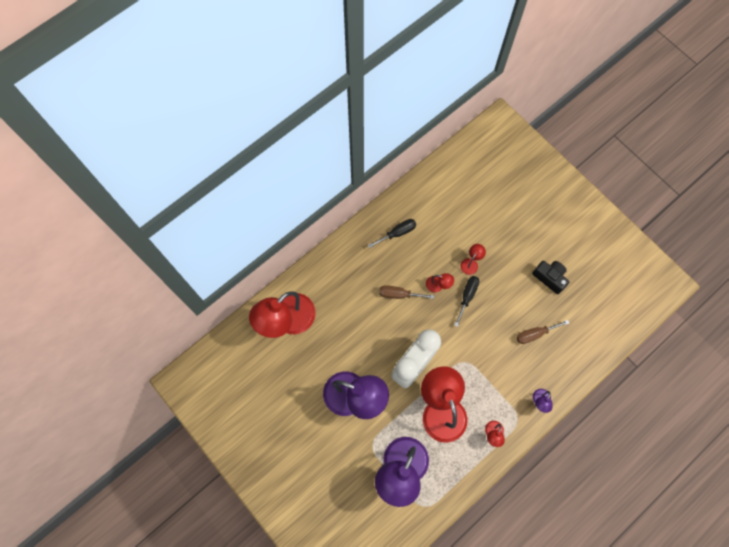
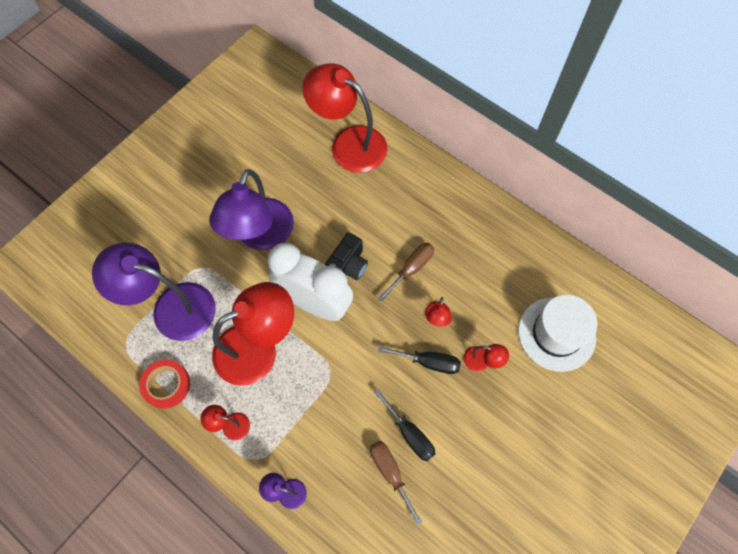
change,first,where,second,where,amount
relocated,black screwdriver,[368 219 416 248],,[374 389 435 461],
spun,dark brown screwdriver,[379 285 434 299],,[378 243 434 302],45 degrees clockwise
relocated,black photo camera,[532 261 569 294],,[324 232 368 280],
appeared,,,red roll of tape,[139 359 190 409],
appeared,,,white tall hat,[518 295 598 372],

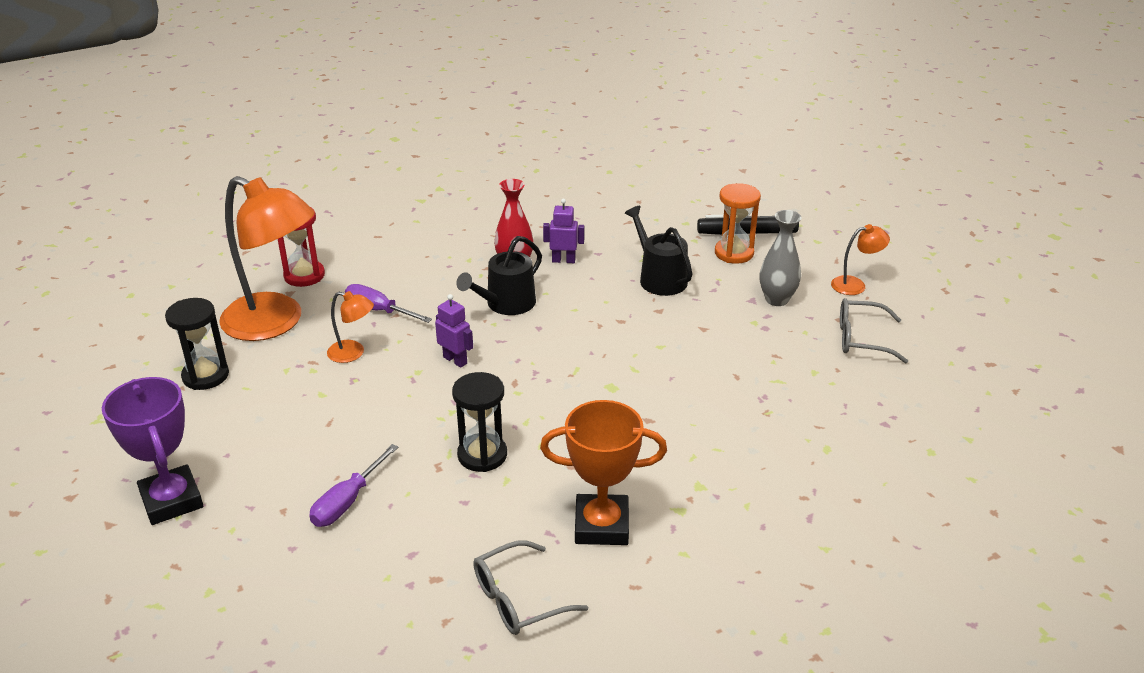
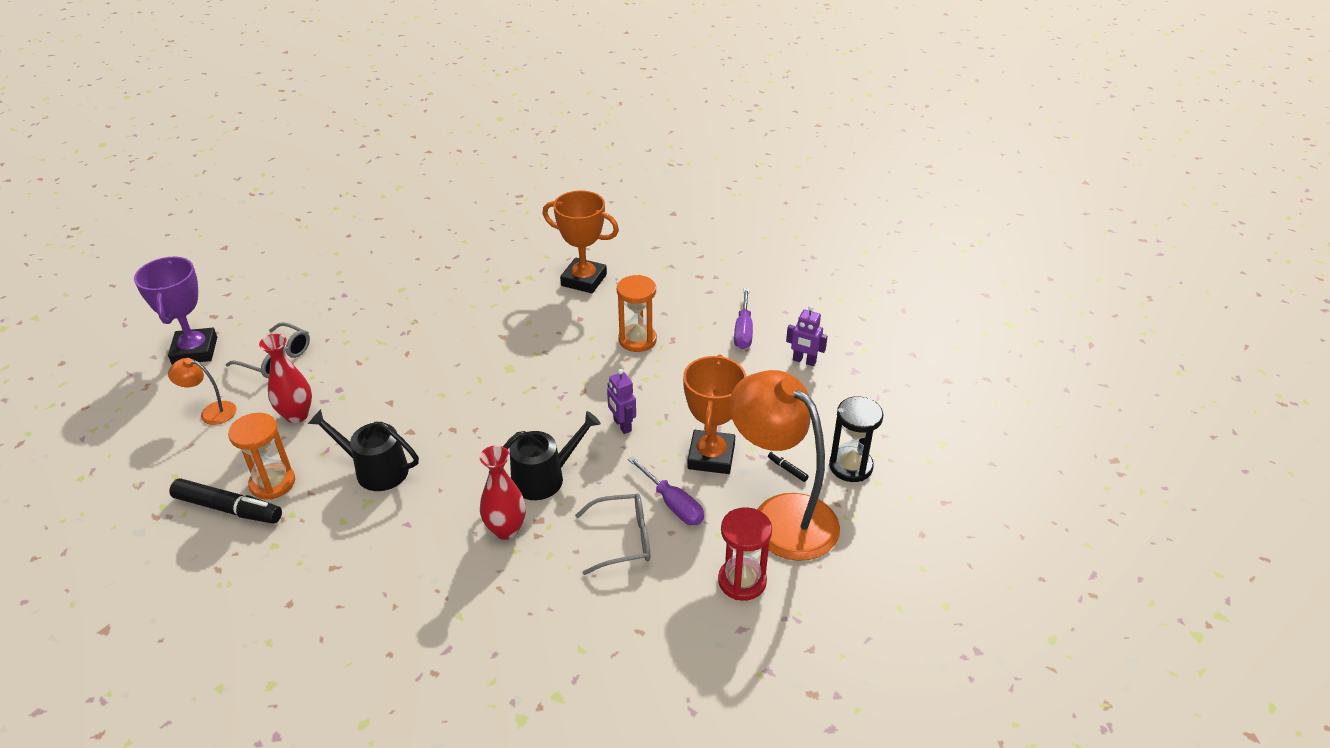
change,first,where,second,where,amount
relocated,royal purple award cup,[102 377 203 525],,[134 256 217 365],
spun,royal purple screwdriver,[309 444 398 527],,[734 288 753 349],135 degrees clockwise
exchanged,orange-coloured desk lamp,[327 291 374 363],orange-coloured award cup,[683 354 746 474],
colour,black sandglass,[452 372 507 472],orange-coloured sandglass,[617 275 657 352],
relocated,grey spectacles,[473 540 588 635],,[575 493 650 575],
relocated,royal purple robot figure,[543 199 584 263],,[786 305 828 366],
spun,black watering pot,[625 206 692 296],,[308 409 419 491],120 degrees clockwise
colour,grey vase,[760 210 801 306],red vase,[259 334 312 423],
appeared,,,black marker,[768 452 809 482],

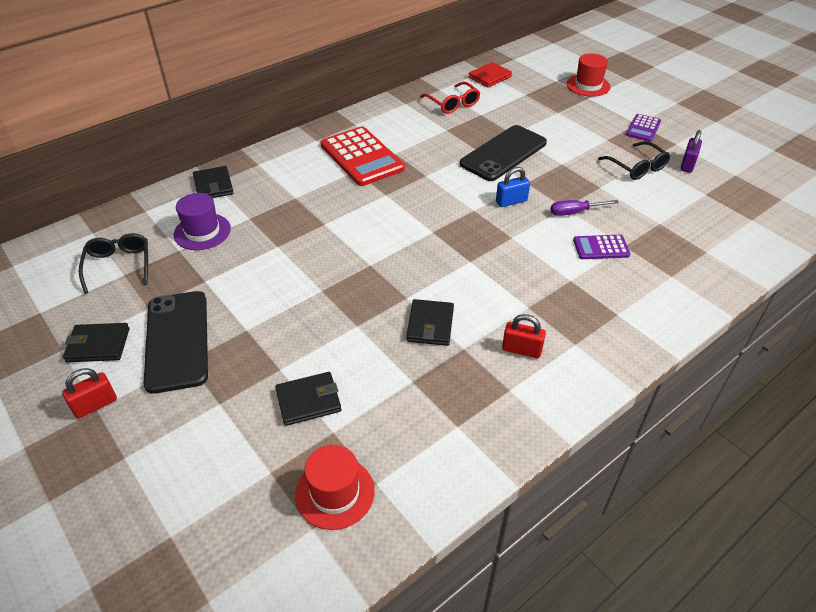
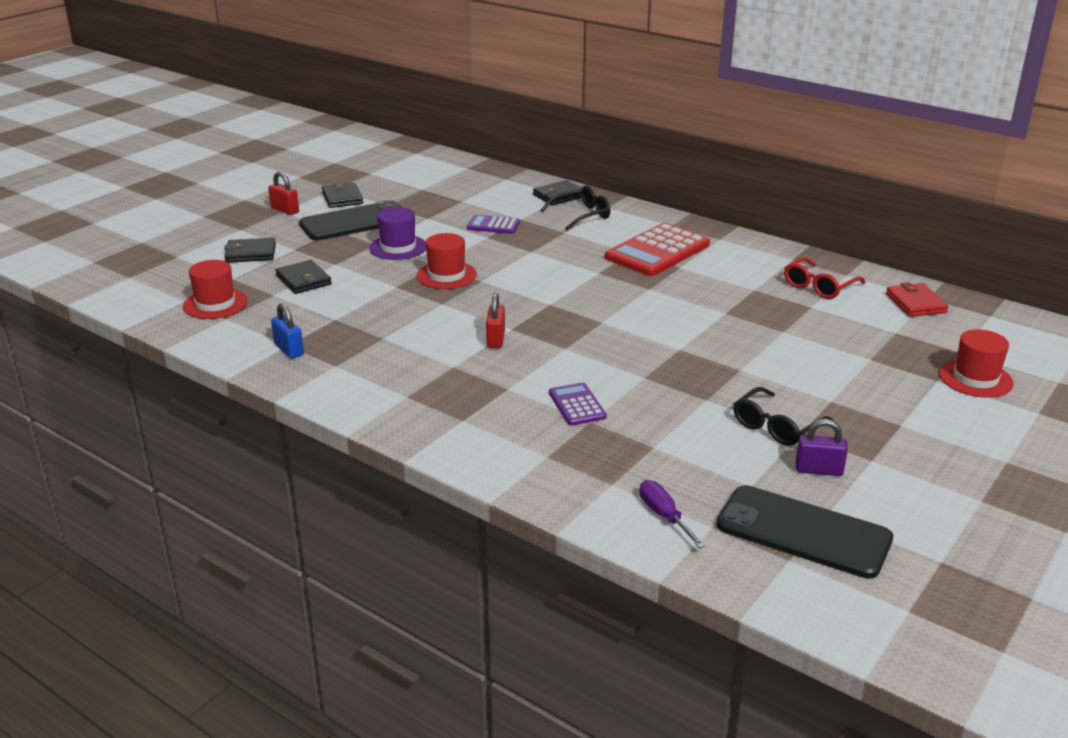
change,first,where,second,where,amount
relocated,black spectacles,[79 233 148 294],,[541 186 611 230],
relocated,royal purple tall hat,[173 193 231 250],,[369 207 426 260],
relocated,black wallet,[406 299 454 346],,[224 238 276 263],
relocated,black mobile phone,[460 125 547 181],,[716 485 893 579],
spun,red wallet,[469 62 512 88],,[886 282 948 317],45 degrees clockwise
relocated,royal blue small lock,[496 167 530 207],,[271 303 304 359],
relocated,red small lock,[502 314 546 359],,[486 293 505 348],
relocated,royal purple screwdriver,[551 200 619 216],,[639 480 706 548],
relocated,royal purple pocket calculator,[626 114 661 142],,[467 215 520 234],
appeared,,,red tall hat,[417 233 477 289],

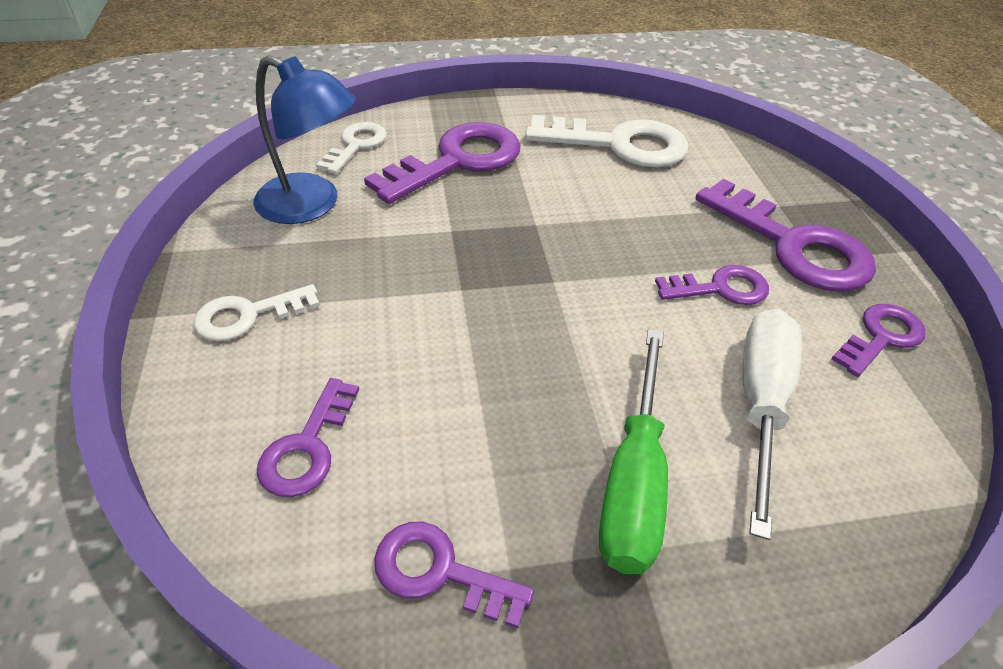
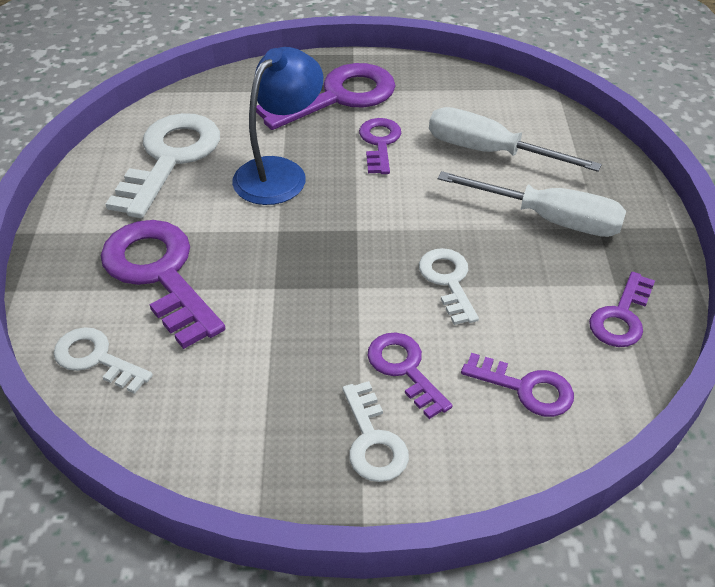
change,first,where,second,where,amount
relocated,royal blue desk lamp,[253 55 356 224],,[232 47 323 205],
colour,green screwdriver,[599 329 668 574],white screwdriver,[438 171 626 237],
relocated,royal purple key,[832 304 925 377],,[368 332 453 419],
appeared,,,white key,[419 248 479 325],

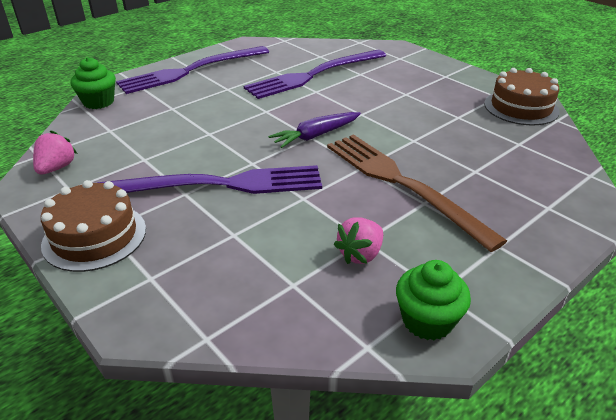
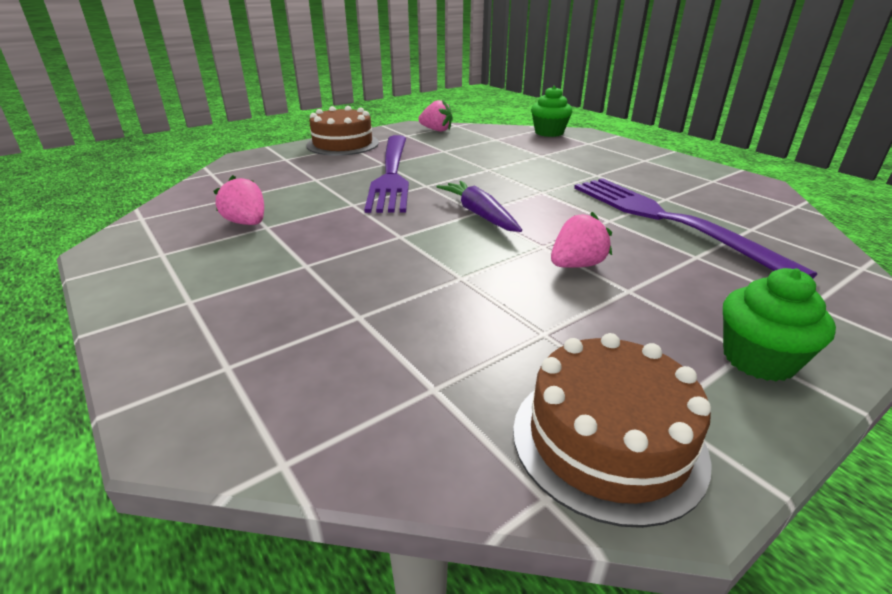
change,first,where,second,where,amount
missing,royal purple dinner fork,[116 46 269 94],,,
missing,dark brown dinner fork,[327 134 507 252],,,
relocated,green muffin,[396 260 471 340],,[723 268 836 382],
appeared,,,pink toy strawberry,[551 212 612 268],

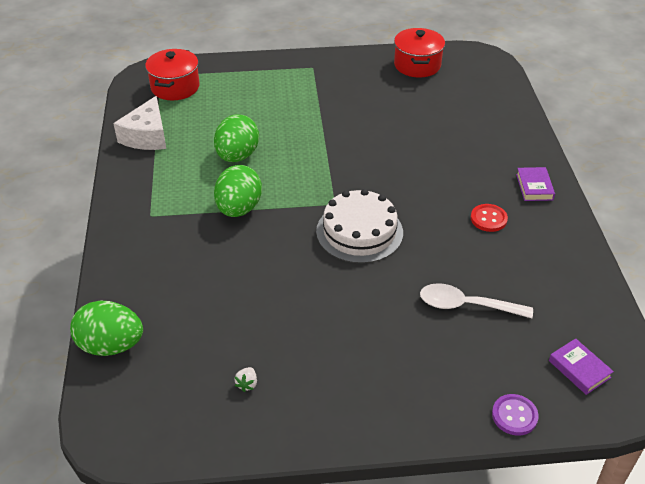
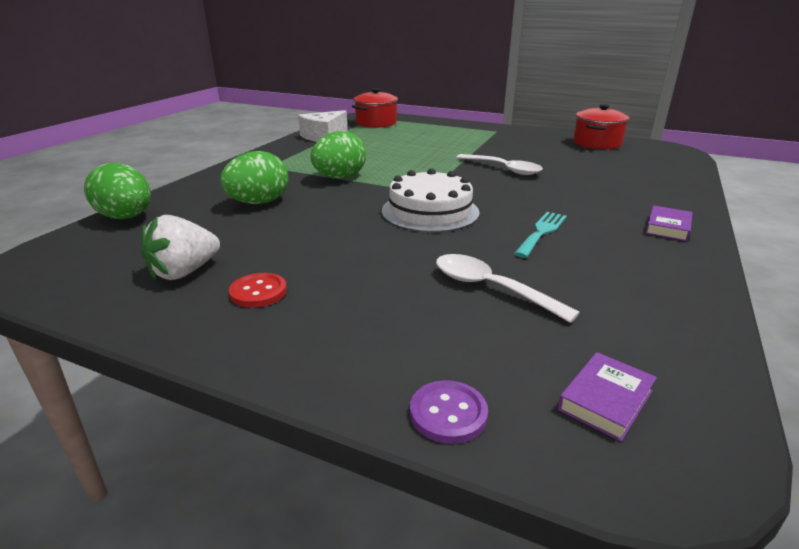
change,first,where,second,where,amount
relocated,green toy egg,[214 115 259 162],,[220 151 289 204],
size,white toy strawberry,[234 367 257 392],,[141 215 220 280],x2.31
relocated,red shirt button,[471 204 508 232],,[229 273 287 308],
spun,royal purple hardback,[549 338 614 395],,[558 352 657 442],45 degrees clockwise
appeared,,,white teaspoon,[456 154 543 175],
appeared,,,aqua dinner fork,[514 212 567 258],

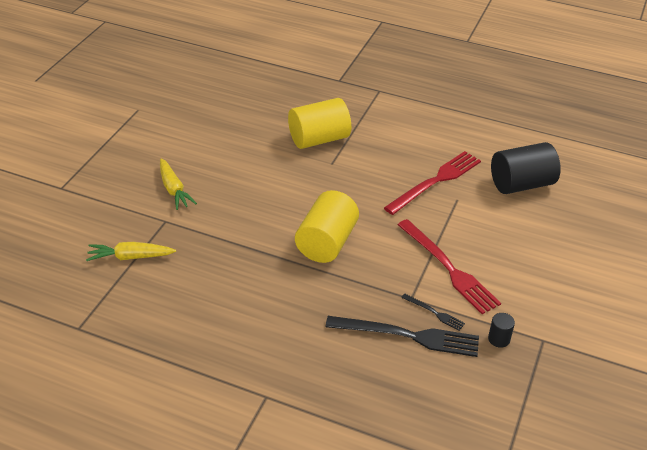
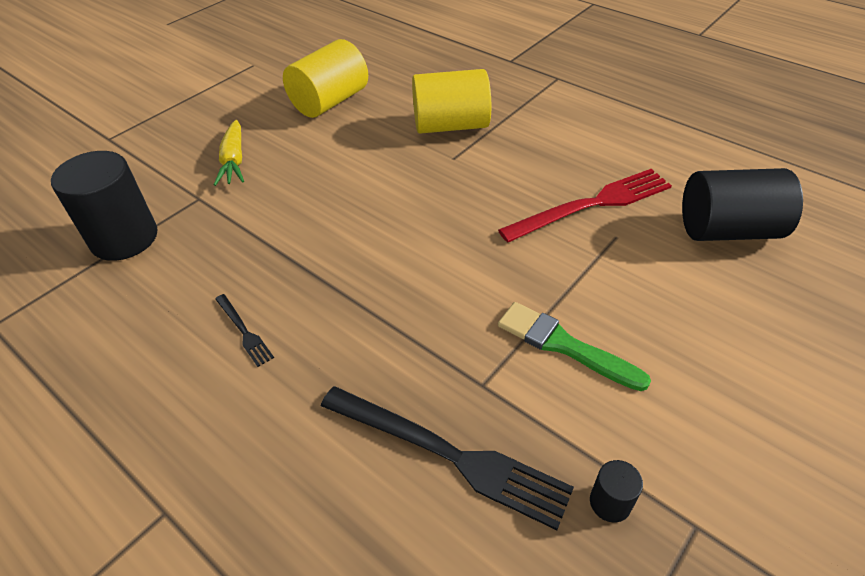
change,first,where,second,where,amount
exchanged,bright yellow carrot,[86 242 176 261],black solid cylinder,[51 151 158 261],
relocated,bright yellow solid cylinder,[295 190 359 263],,[283 39 368 118],
exchanged,red dinner fork,[398 219 501 314],green paint brush,[498 302 651 391],
relocated,black dinner fork,[401 293 465 331],,[215 294 274 367],

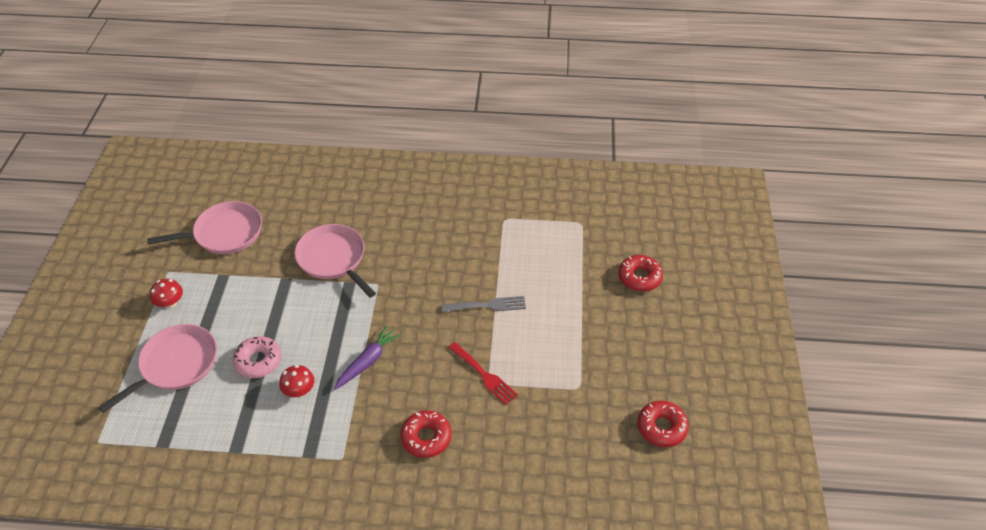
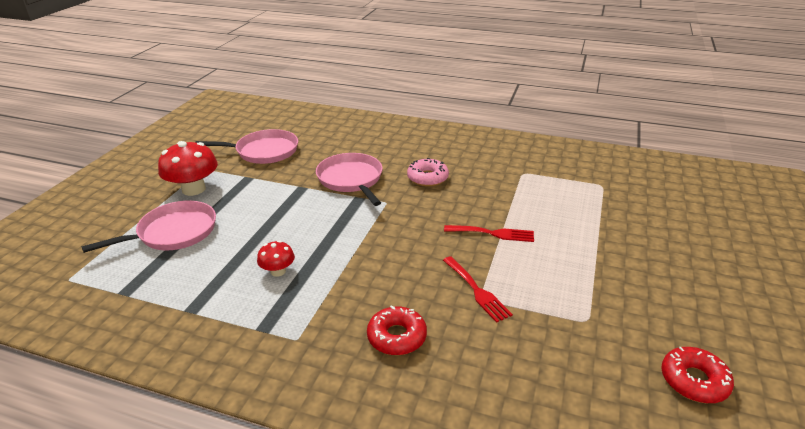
change,first,where,second,where,amount
size,red mushroom,[150 279 183 308],,[158 141 218 196],x1.86
relocated,pink donut,[232 336 281 378],,[407 158 449 186],
missing,royal purple carrot,[334 325 401 390],,,
colour,grey dinner fork,[441 296 526 312],red dinner fork,[444 225 534 242],
missing,red donut,[618 255 663 292],,,

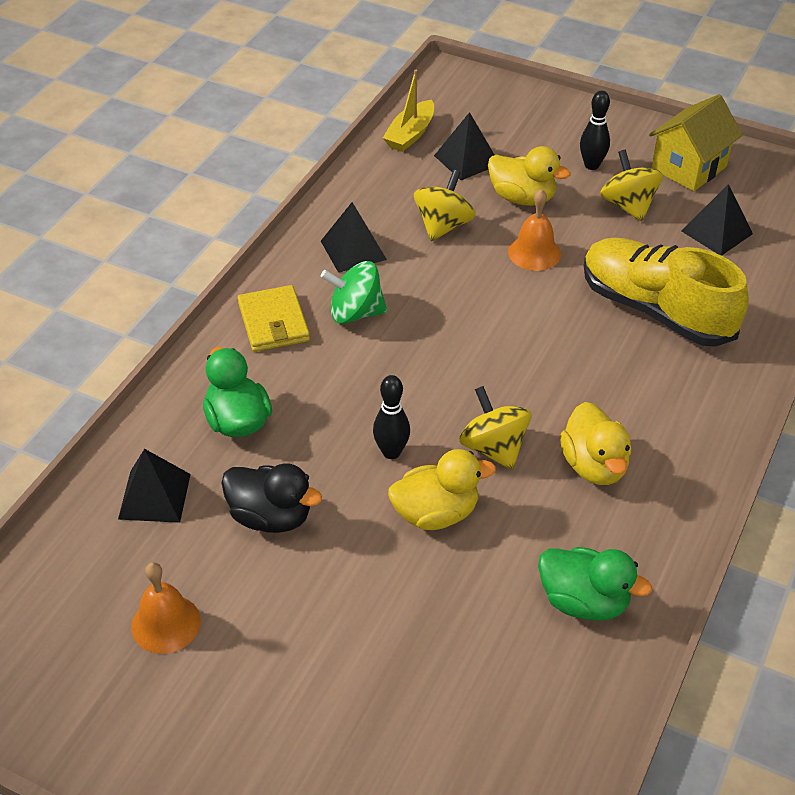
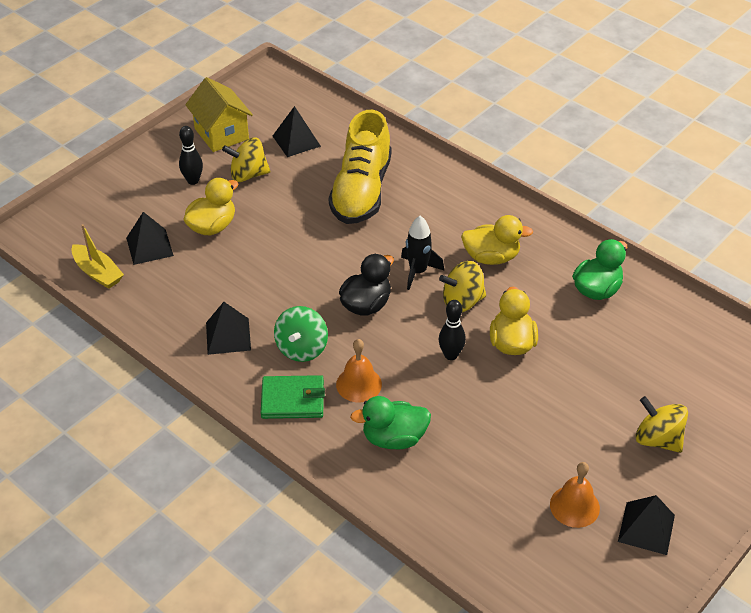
change,first,where,second,where,amount
relocated,black solid pyramid,[118 449 191 523],,[618 495 675 555],
relocated,black duck,[221 463 322 533],,[339 254 394 315],
colour,bright yellow wallet,[238 285 310 352],green wallet,[261 375 325 419],
relocated,bright yellow spinning top,[414 170 476 241],,[635 396 688 453],
relocated,orange-coloured school bell,[508 189 561 271],,[336 339 382 402],
spun,bright yellow sneaker,[584 237 749 347],,[329 110 392 224],45 degrees counterclockwise
appeared,,,black rocket,[401 216 444 290],

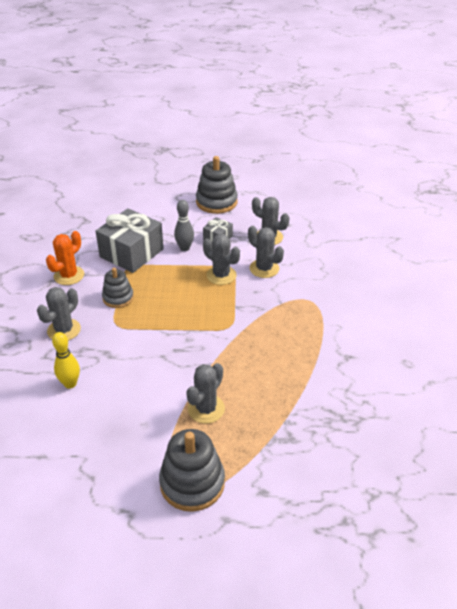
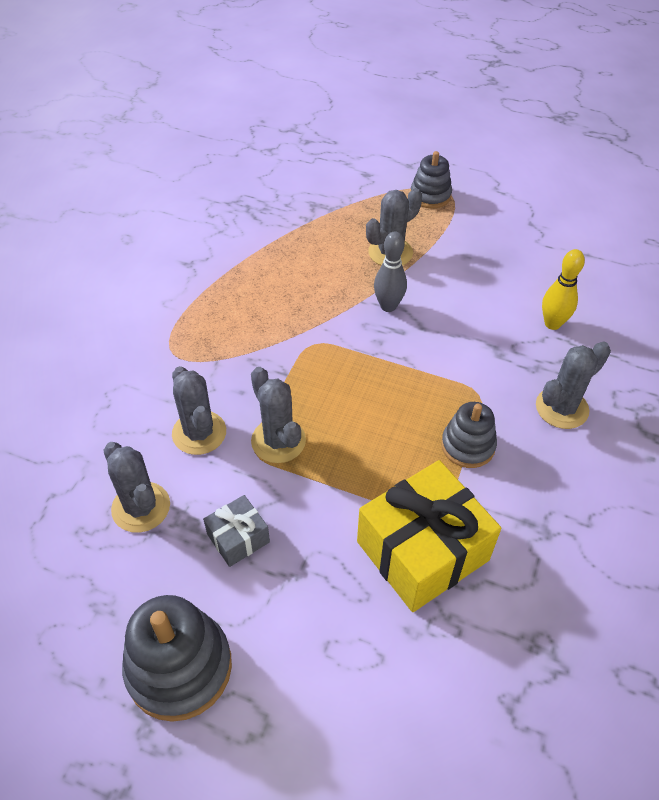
change,first,where,second,where,amount
missing,orange-coloured cactus,[46 231 84 285],,,
colour,grey wrapped gift,[96 208 164 273],bright yellow wrapped gift,[357 460 501 612],
size,grey ring stacker,[159 429 225 512],,[411 151 452 209],x0.62
relocated,grey bowling pin,[174 200 194 251],,[374 231 407 312],

